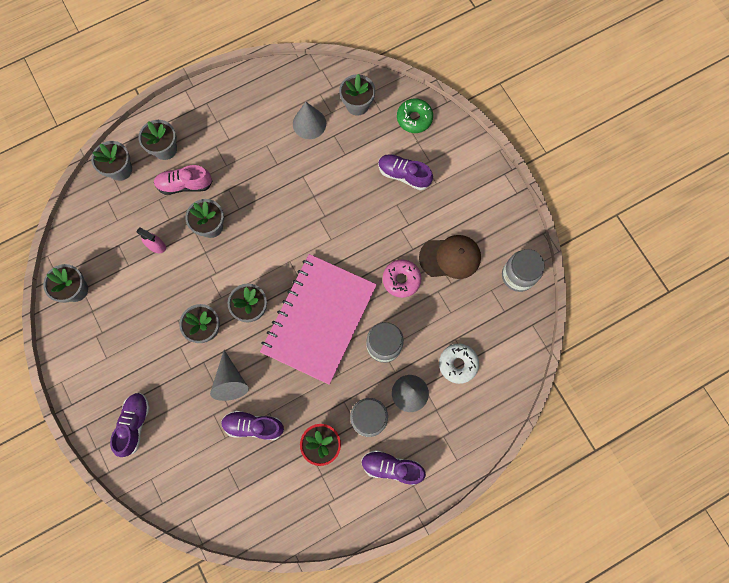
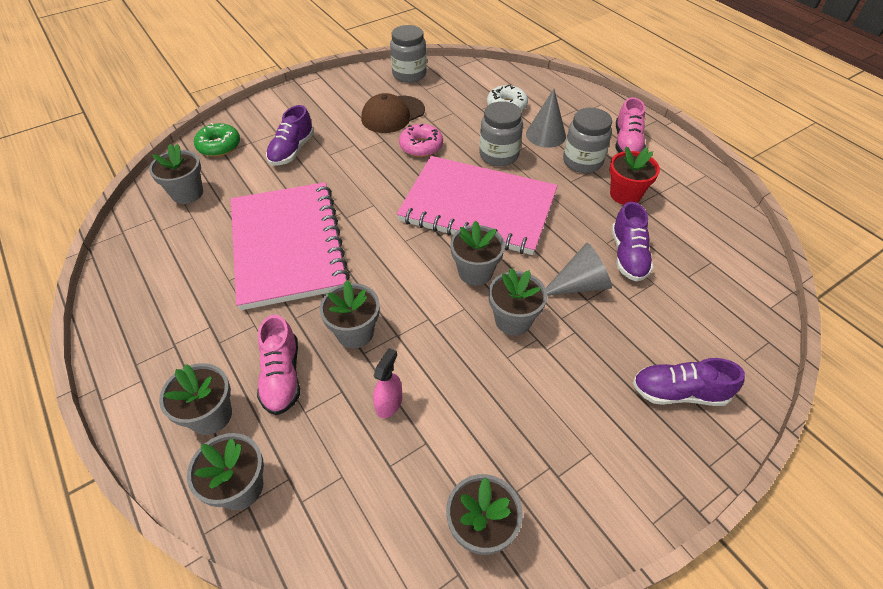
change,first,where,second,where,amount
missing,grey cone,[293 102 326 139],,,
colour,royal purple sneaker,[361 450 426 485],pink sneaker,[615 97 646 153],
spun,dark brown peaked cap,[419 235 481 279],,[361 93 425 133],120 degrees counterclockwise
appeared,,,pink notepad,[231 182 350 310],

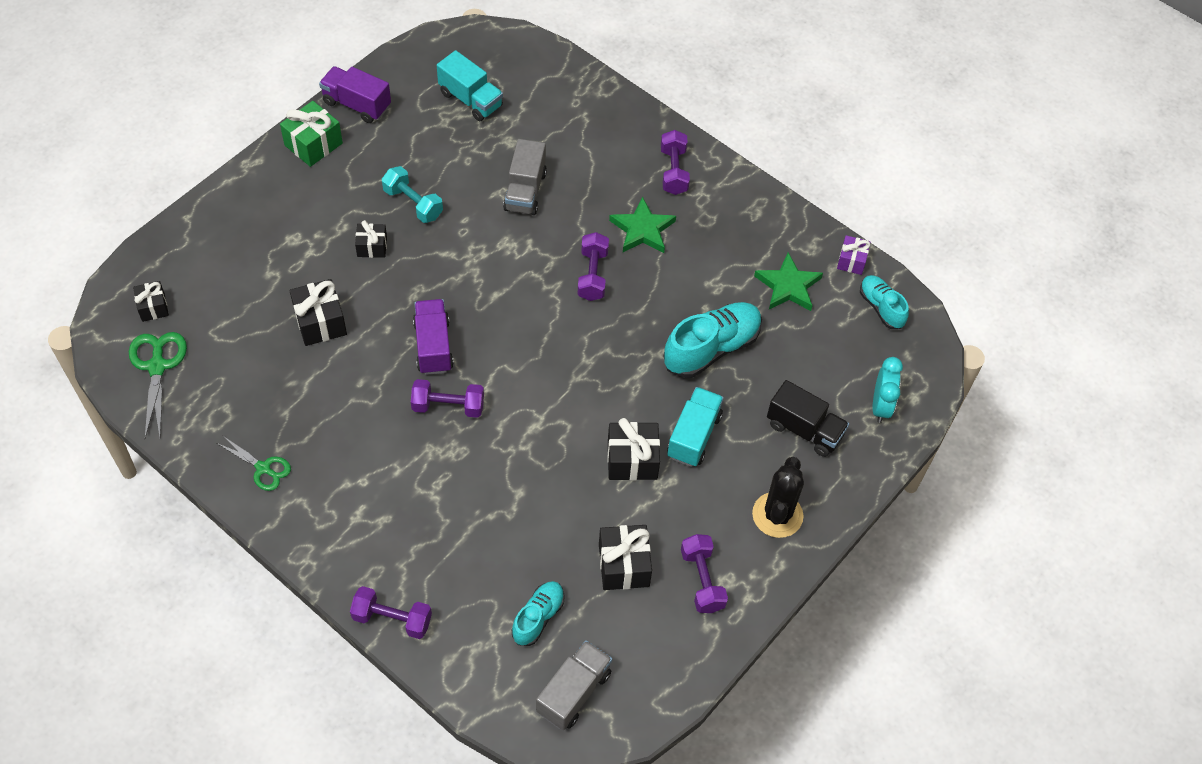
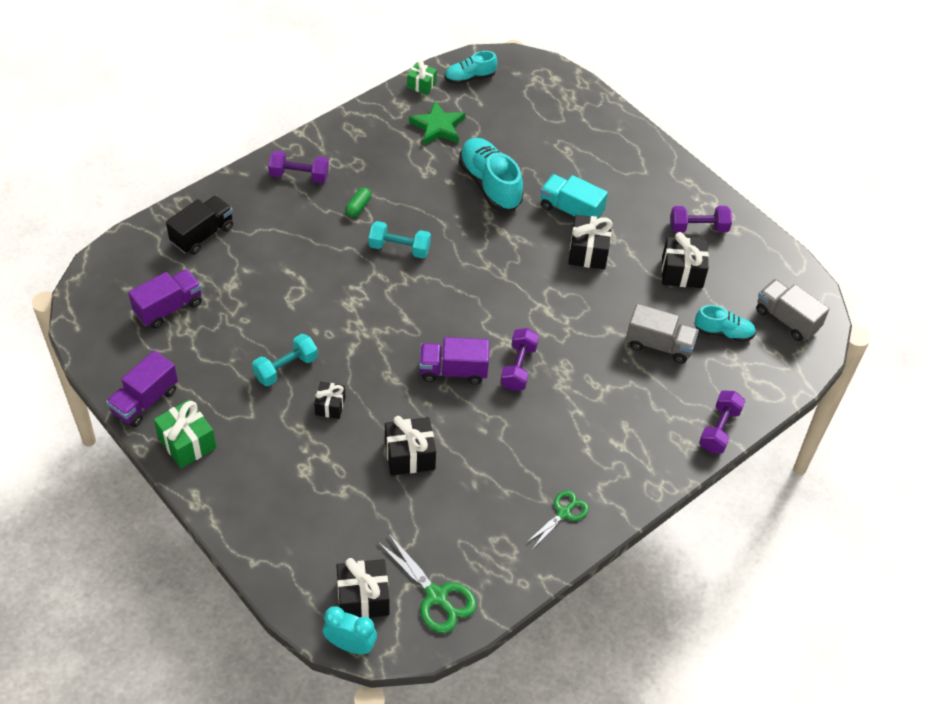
change,first,where,second,where,amount
spun,green scissors,[129 332 187 438],,[377 533 477 633],135 degrees counterclockwise
size,black wrapped gift,[133 281 169 322],,[336 558 389 618],x1.61
colour,aqua toy truck,[437 50 503 121],royal purple toy truck,[128 269 202 329],
relocated,grey toy truck,[503 139 547 215],,[626 304 699 364],
spun,aqua sneaker,[512 581 565 646],,[695 305 756 342],150 degrees clockwise
colour,royal purple free weight,[578 232 609 301],aqua free weight,[368 221 431 259],
exchanged,green five-pointed star,[609 196 676 253],green pill shape,[345 187 371 217],
missing,black cactus,[752 457 804 538],,,
relocated,black toy truck,[767 380 849 457],,[166 196 233 255],
colour,royal purple wrapped gift,[837 235 871 275],green wrapped gift,[407 60 437 95],
relocated,aqua bedside clock,[872 357 903 423],,[323 606 377 654],

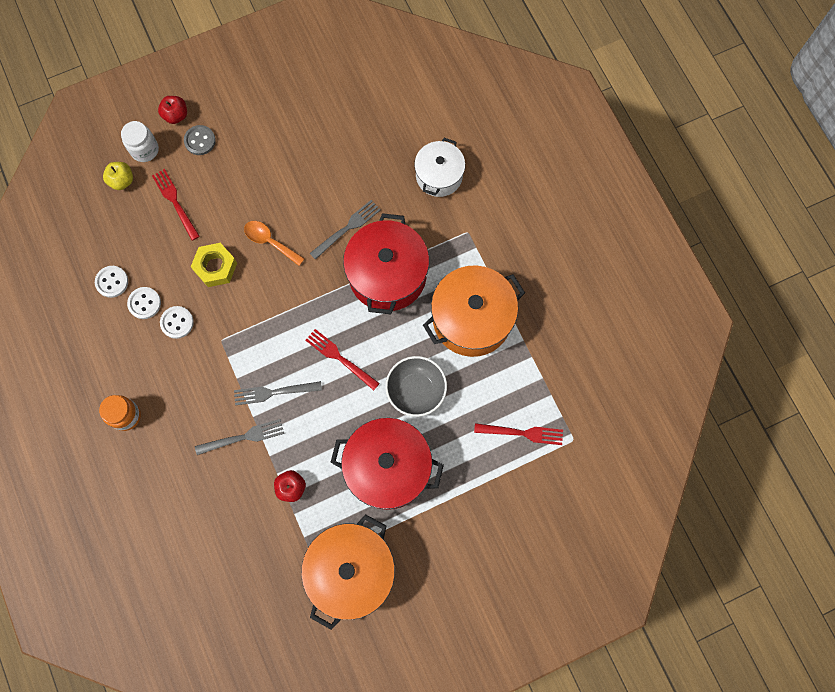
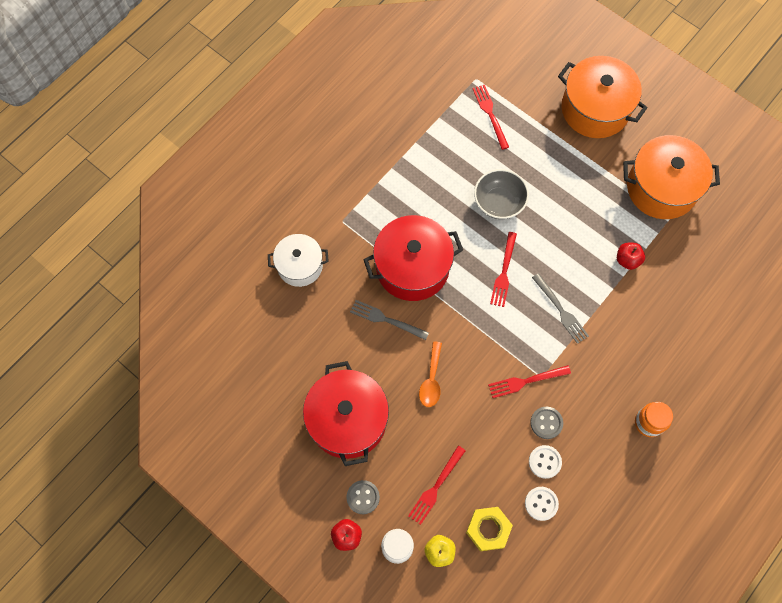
change,first,where,second,where,amount
colour,white shirt button,[160 306 194 339],grey shirt button,[530 407 563 439],
relocated,bright yellow hex nut,[191 243 237 287],,[466 507 513 551],
missing,grey dinner fork,[195 419 284 455],,,
relocated,red stockpot,[330 418 444 510],,[303 361 389 466],
relocated,orange-coloured stockpot,[423 266 525 357],,[558 56 647 138],
appeared,,,red dinner fork,[488 365 571 398],

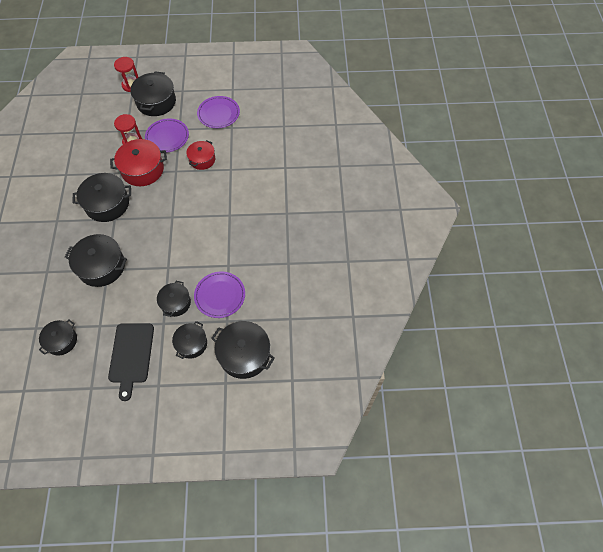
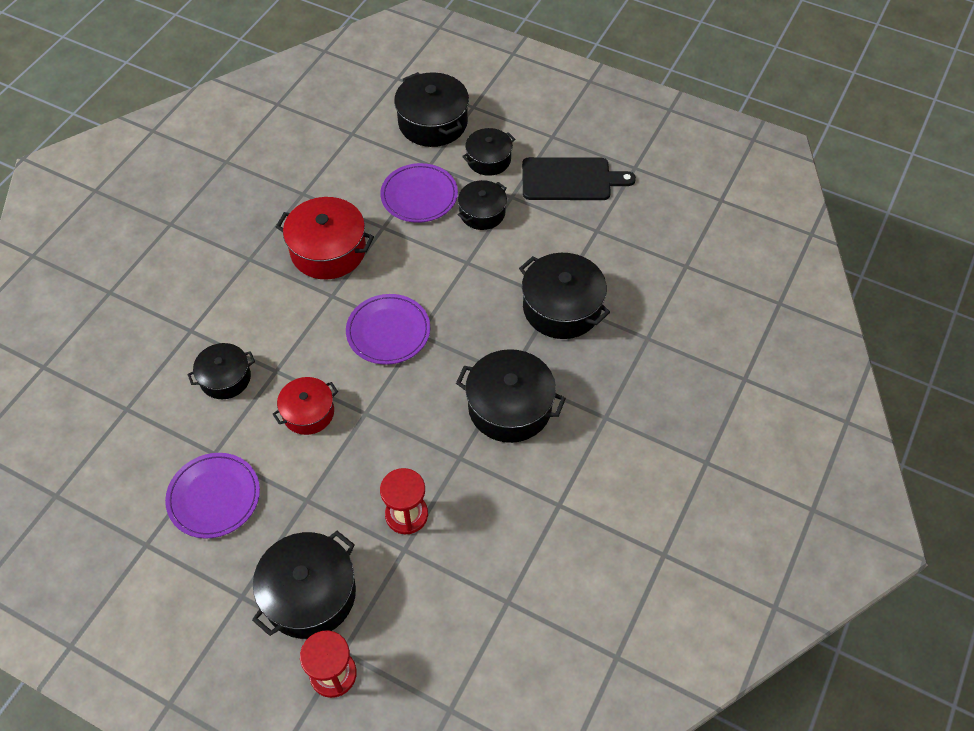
change,first,where,second,where,amount
relocated,black stockpot,[39 320 77 356],,[187 343 255 399],
spun,black bread board,[108 323 154 401],,[522 157 636 200],60 degrees clockwise
relocated,red stockpot,[110 139 167 186],,[276 197 374 279],
relocated,royal purple flat dish,[145 118 189 153],,[346 294 430 365],

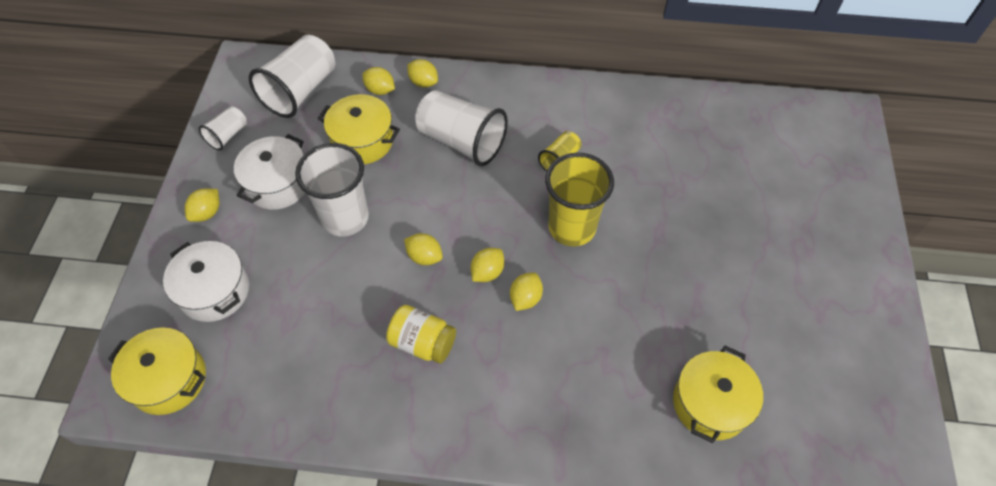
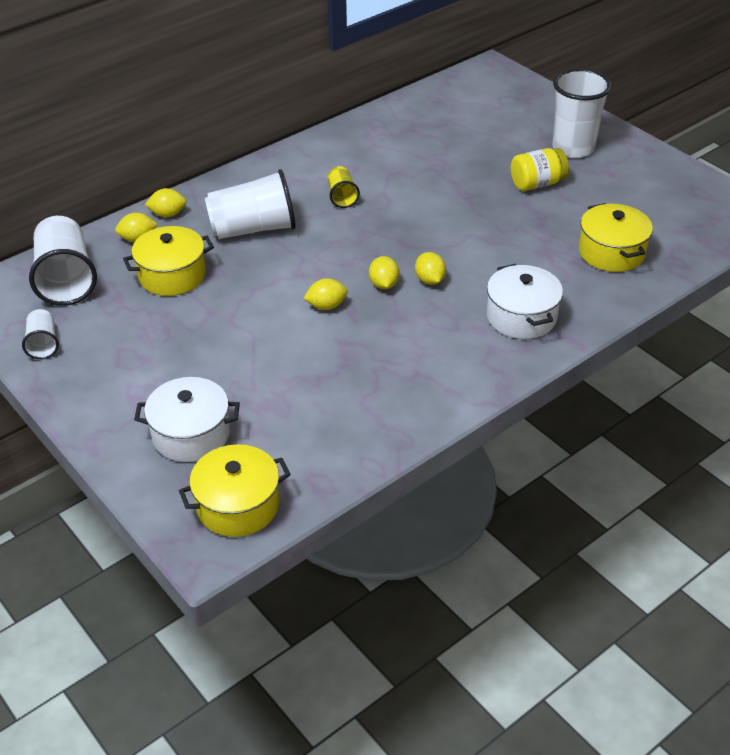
change,first,where,second,where,amount
missing,bright yellow citrus fruit,[185 188 220 222],,,
relocated,white stockpot,[234 134 305 210],,[487 264 563 339],
relocated,white tumbler,[295 143 369 236],,[553 69 612 158],
relocated,bright yellow preserve jar,[386 305 456 364],,[511 148 569 191],
missing,bright yellow tumbler,[545 153 614 246],,,

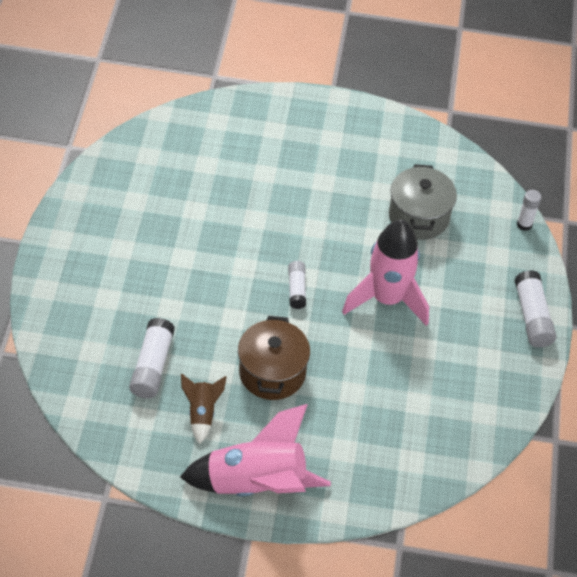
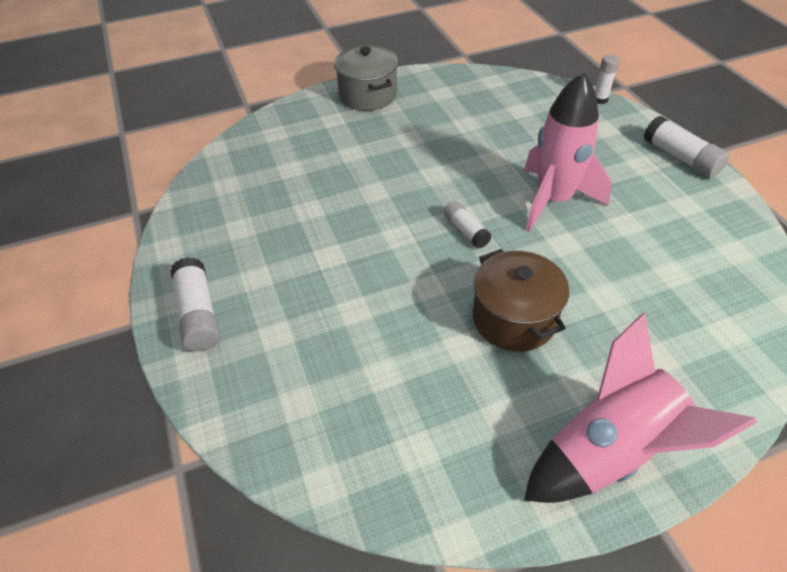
change,first,where,second,where,amount
relocated,white glue,[129 318 175 399],,[170 257 220 351],
missing,dark brown rocket,[181 374 227 444],,,
relocated,grey stockpot,[389 164 457 240],,[334 45 398 111],

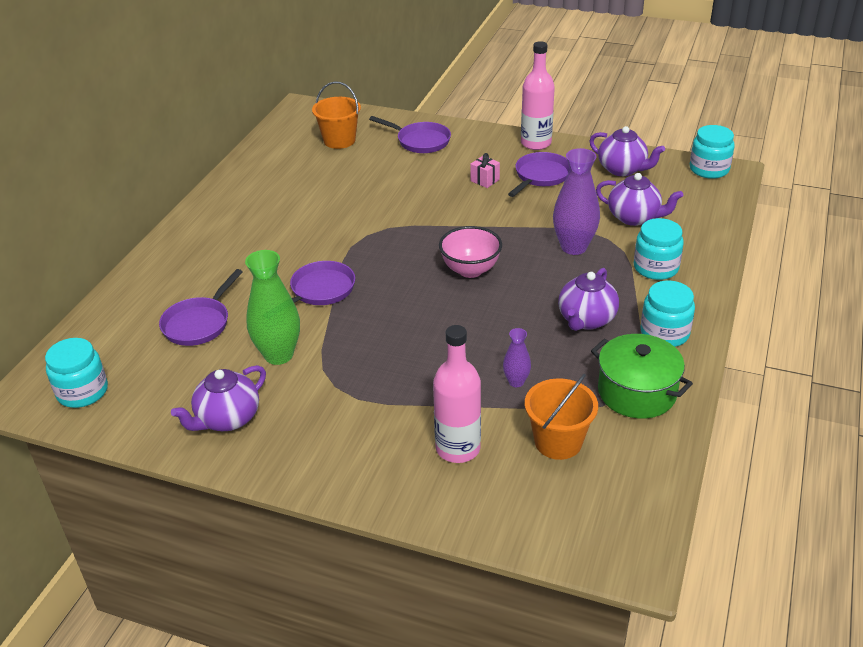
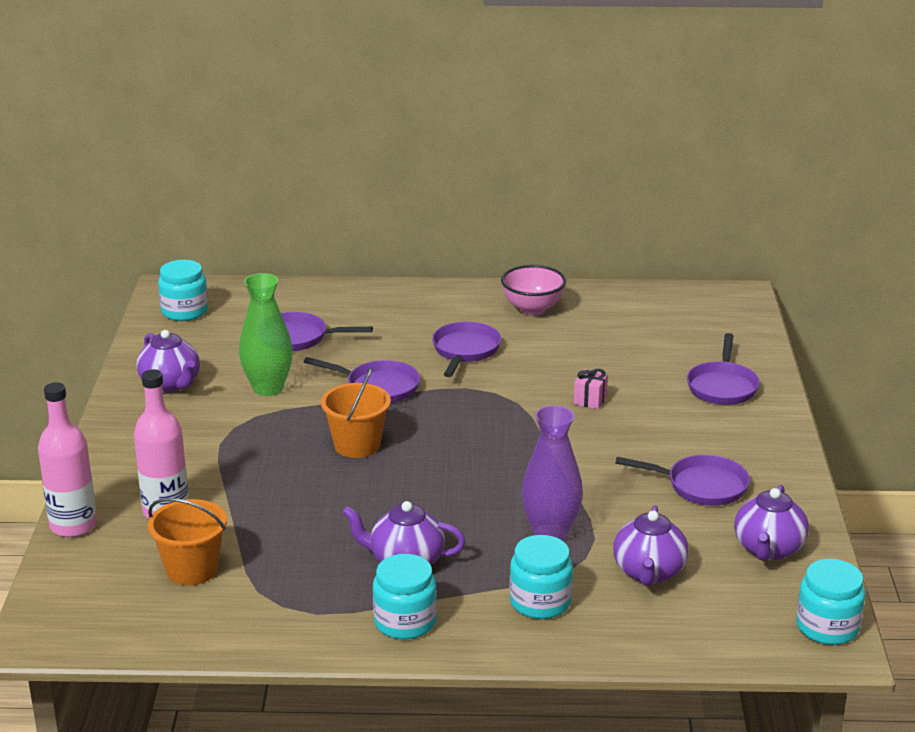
change,first,where,second,where,amount
spun,royal purple tea pot,[171 365 266 431],,[136 330 200 393],150 degrees counterclockwise
relocated,orange-coloured sand bucket,[312 81 361 149],,[321 367 391 458],
relocated,pink bowl,[439 226 502 278],,[501 265 566 316],
relocated,pink wrapped gift,[470 153 500 188],,[574 369 608 409],
missing,royal purple vase,[503 328 531 387],,,
relocated,pink bottle,[521 41 555 150],,[38 382 97 537],
missing,green stockpot,[591 334 693 419],,,
appeared,,,royal purple pan,[432 322 501 377],

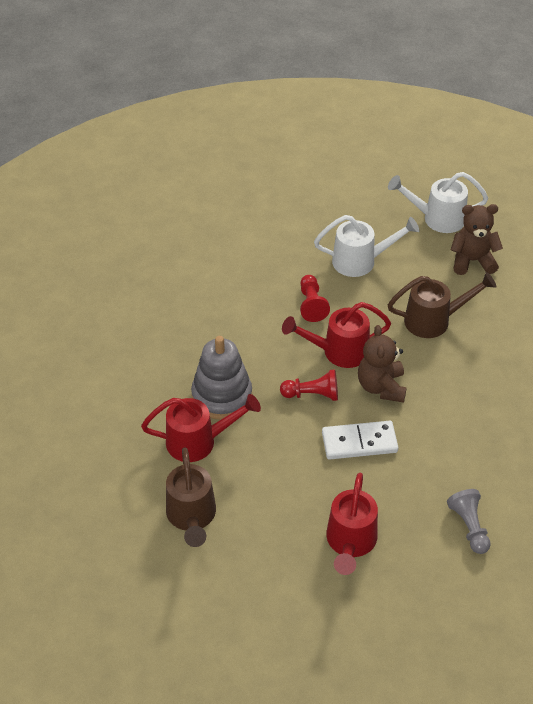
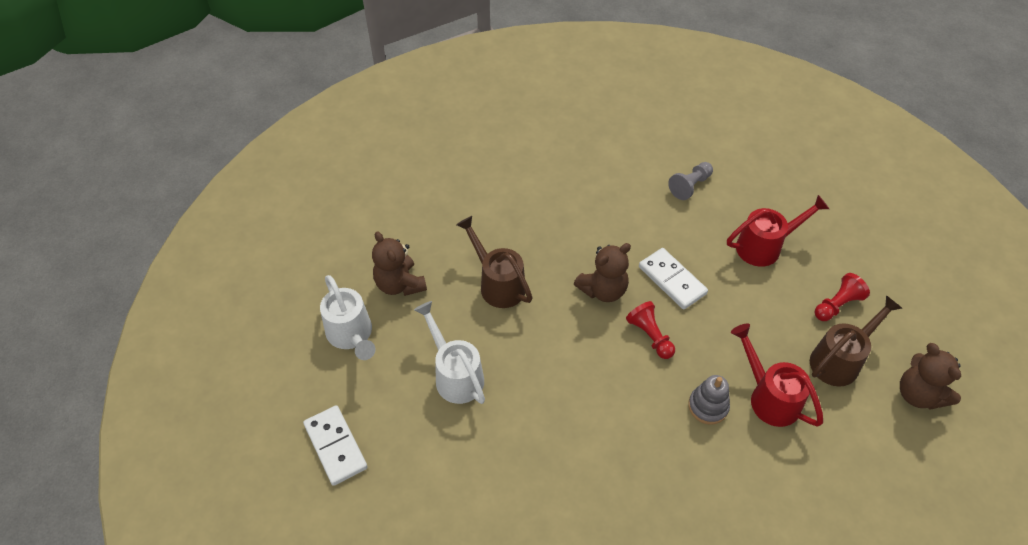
change,first,where,second,where,amount
size,grey ring stacker,[191 336 252 420],,[688 375 730 425],x0.62
missing,red watering pot,[282 302 391 368],,,
relocated,red game pawn,[300 275 330 322],,[815 273 870 321],
appeared,,,white domino,[303 405 368 486],
appeared,,,dark brown teddy,[900 343 961 410],

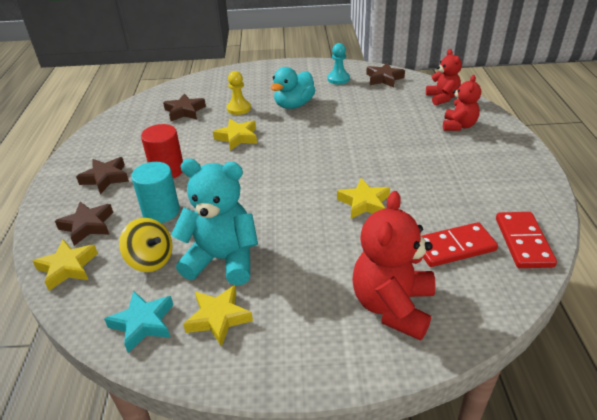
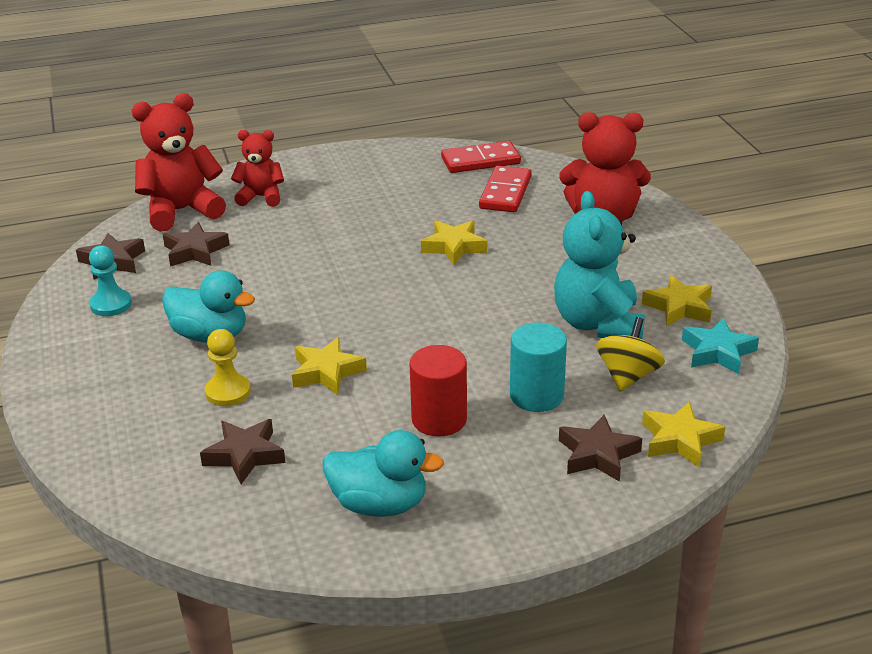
change,first,where,second,where,amount
relocated,dark brown five-pointed star,[76 157 129 194],,[163 222 229 267],
spun,red domino,[422 222 498 267],,[479 166 532 212],45 degrees clockwise
size,red teddy,[426 49 462 105],,[132 93 226 232],x1.65
appeared,,,aqua duck,[323 430 444 517],

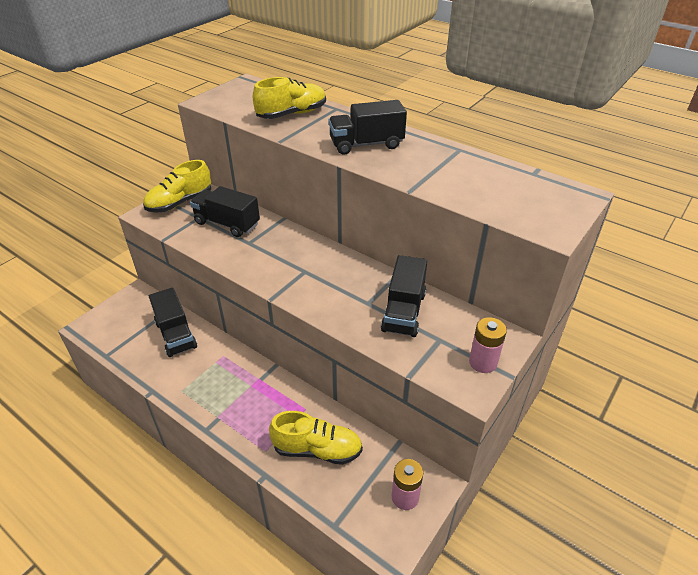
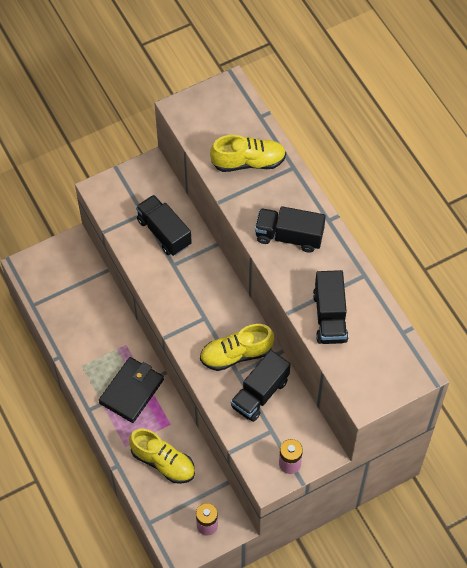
change,first,where,second,where,amount
relocated,bright yellow sneaker,[143 160 211 212],,[200 324 274 371],
relocated,black toy truck,[149 288 197 357],,[313 270 348 344],
appeared,,,black wallet,[99 357 164 423],

